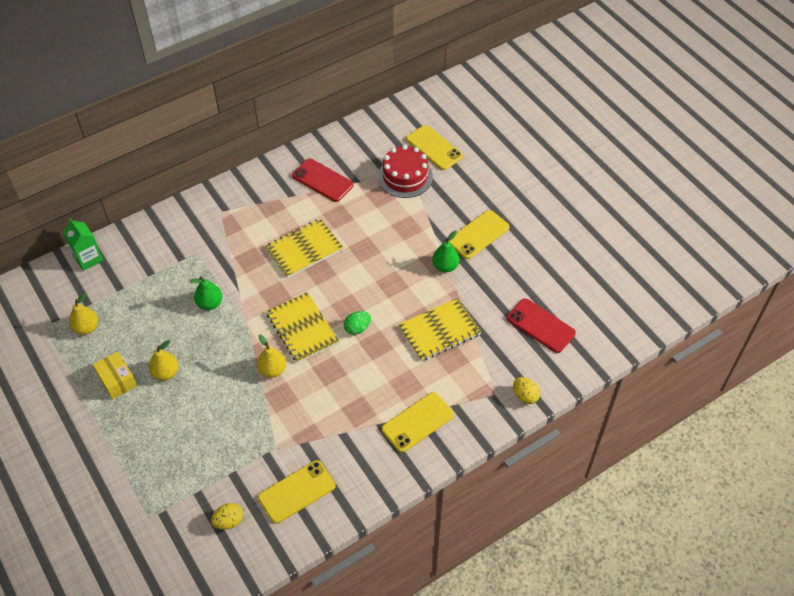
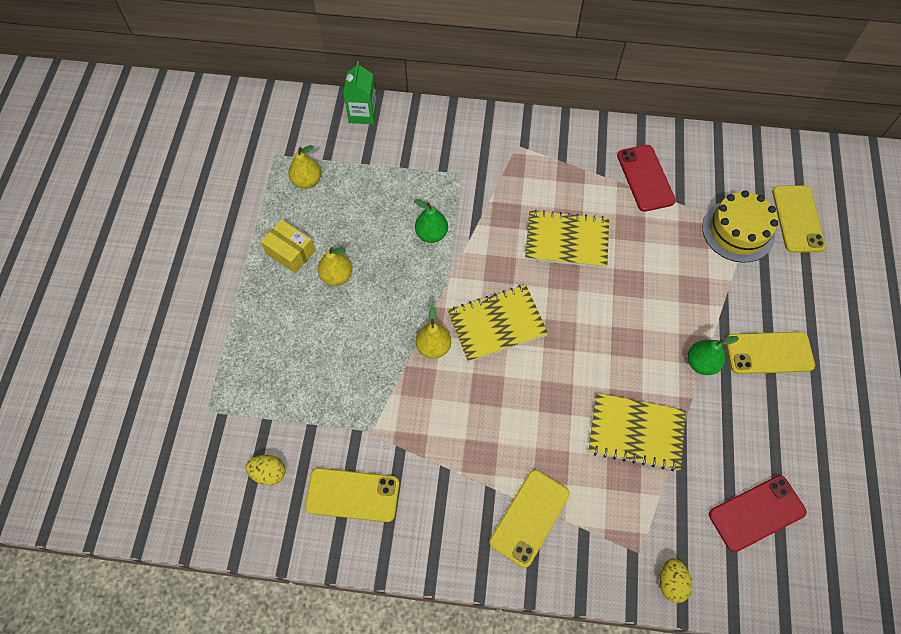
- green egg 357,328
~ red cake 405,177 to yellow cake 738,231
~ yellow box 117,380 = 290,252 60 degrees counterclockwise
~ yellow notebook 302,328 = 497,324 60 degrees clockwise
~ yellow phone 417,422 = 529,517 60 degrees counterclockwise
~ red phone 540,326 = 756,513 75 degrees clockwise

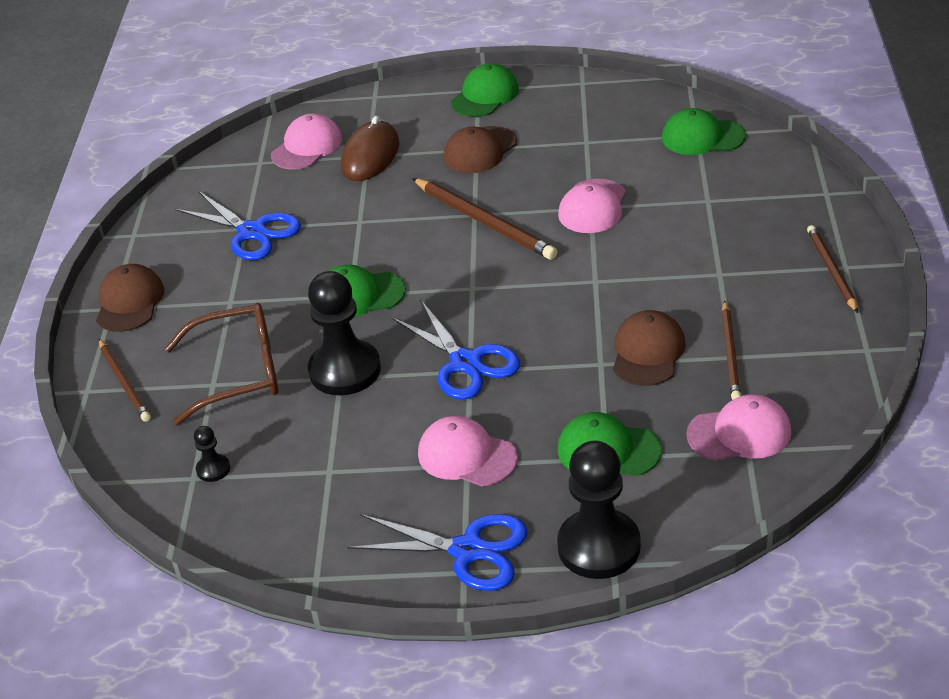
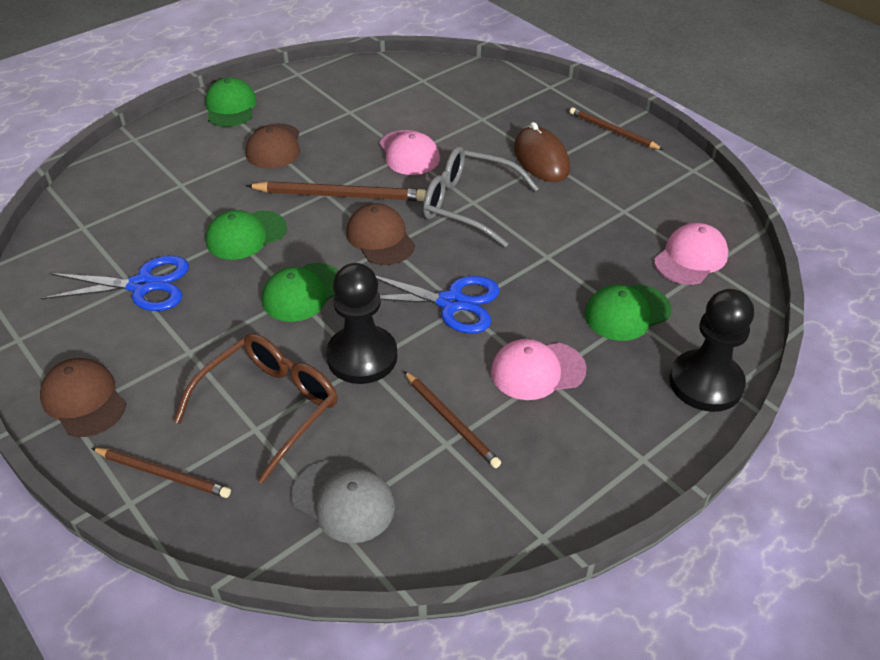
- pink cap 307,147
- blue scissors 468,550
+ grey glasses 468,205
~ brown mouse 370,156 to 541,159
~ brown cap 648,352 to 380,238
~ green cap 702,137 to 246,235
~ brown pencil 730,354 to 451,421
~ black pawn 213,469 to grey cap 343,501

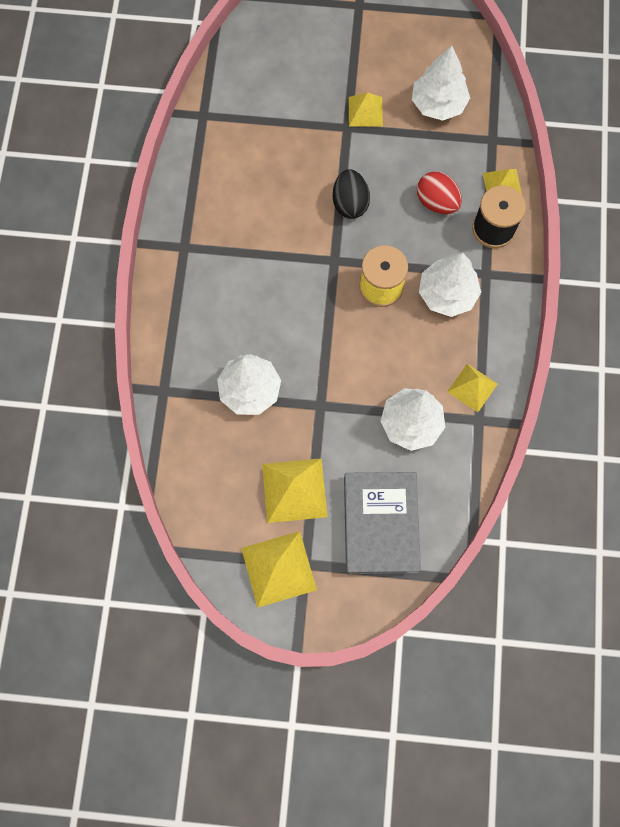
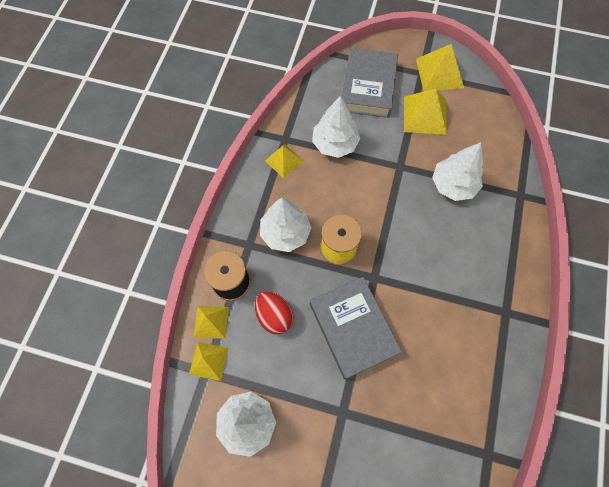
~ yellow pyramid 365,111 to 208,361
~ black egg 350,203 to grey book 353,328

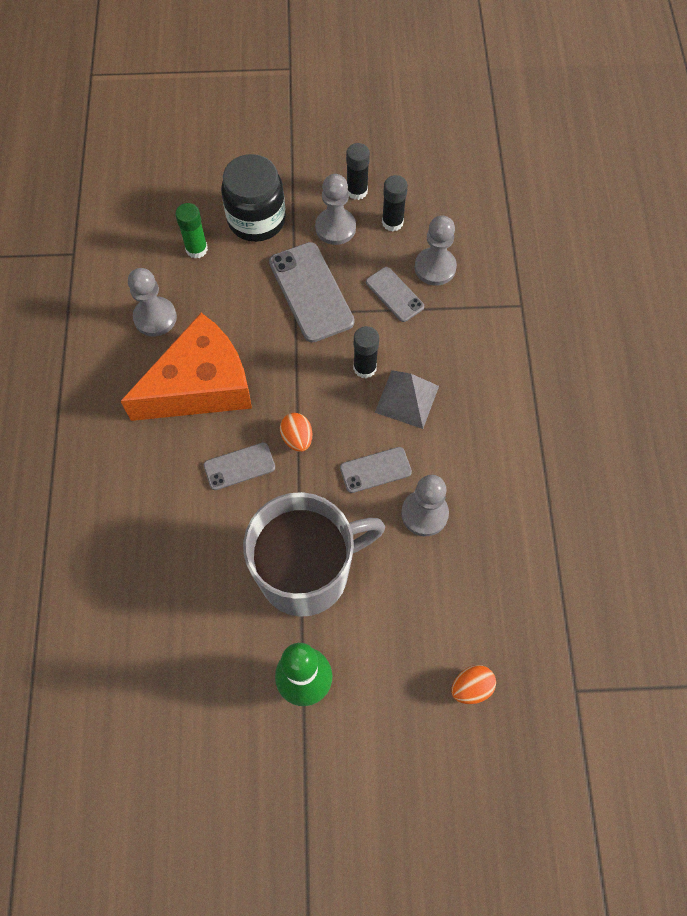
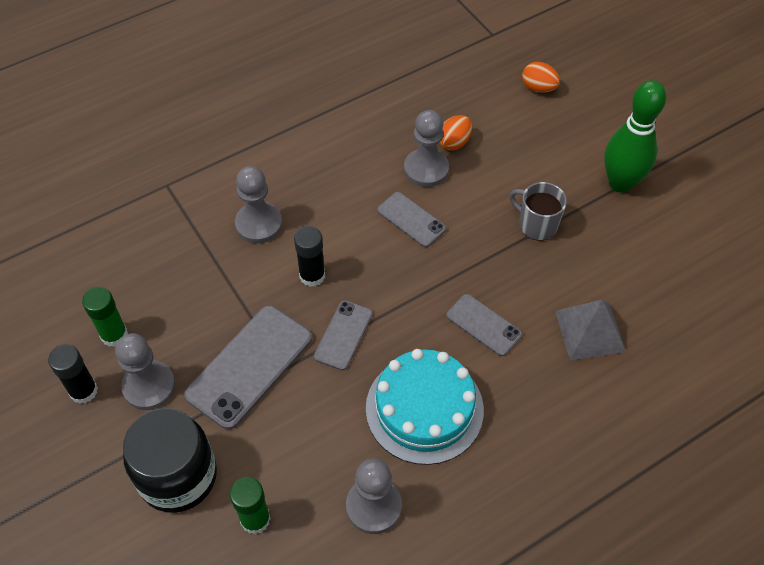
~ orange egg 297,438 to 454,142
~ grey phone 394,294 to 343,335
~ grey pyramid 407,399 to 590,331
~ grey pawn 435,268 to 259,224
~ orange cheese 200,385 to turquoise cake 424,408
~ black glue stick 392,222 to green glue stick 114,335
~ grey mug 307,571 = 536,224 x0.44

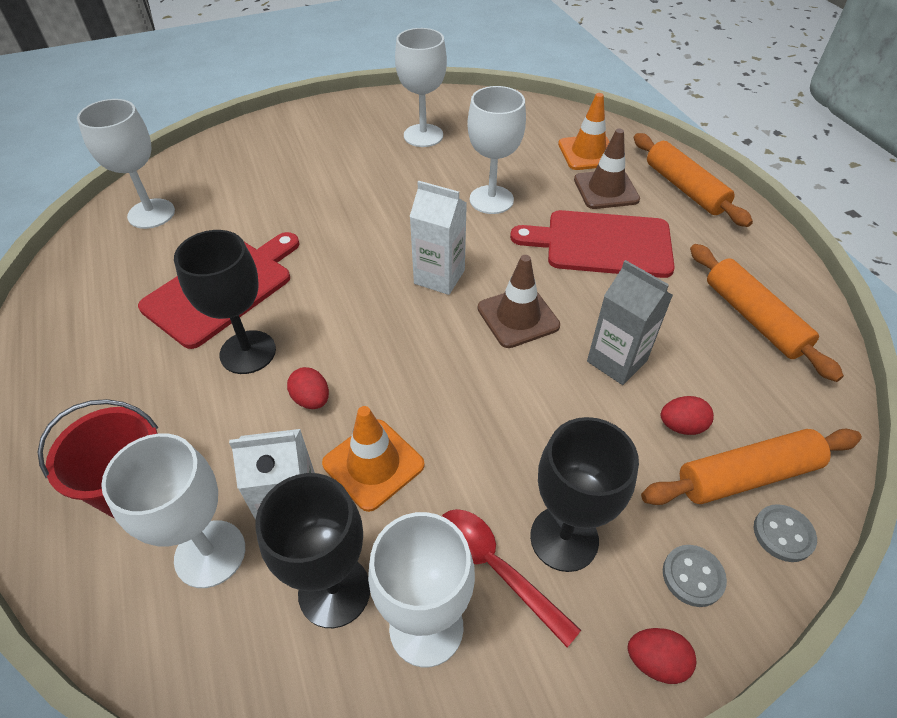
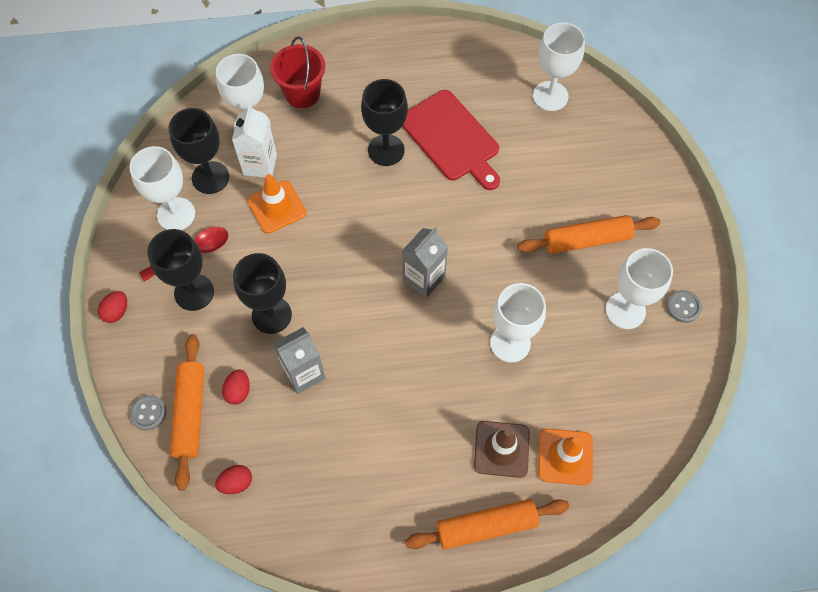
- brown traffic cone 518,317
- red cutting board 602,244
+ black goblet 271,315
~ red egg 311,399 to 236,483
~ grey button 693,576 to 683,307
~ orange rolling pin 753,318 to 587,240
~ white carton 439,277 to grey carton 424,278

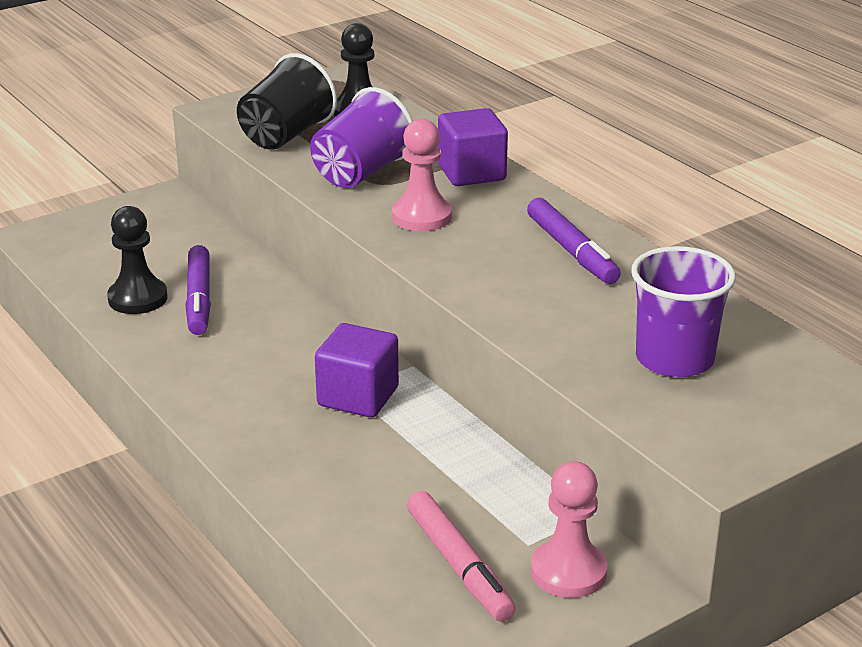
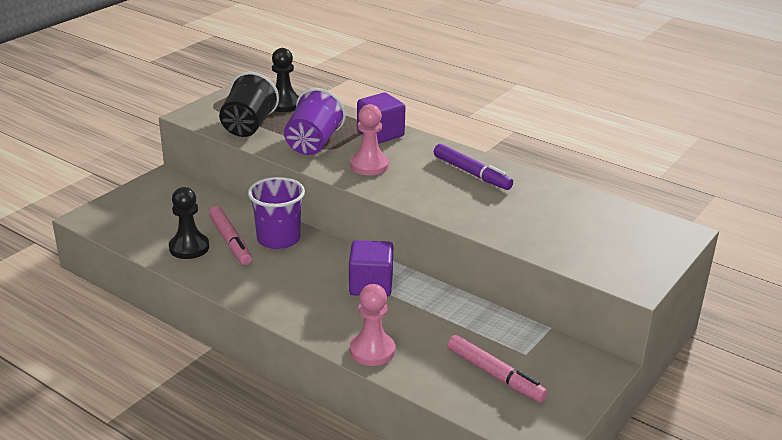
~ pink pawn 568,572 to 372,351
~ purple cup 674,359 to 278,239
~ purple marker 199,299 to pink marker 230,241

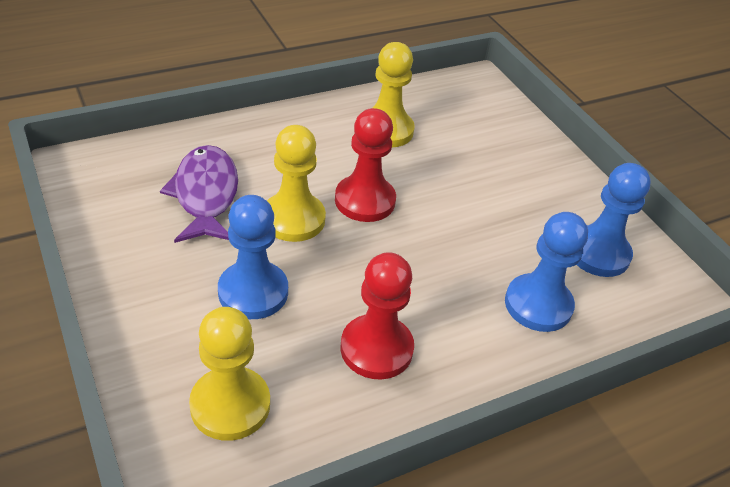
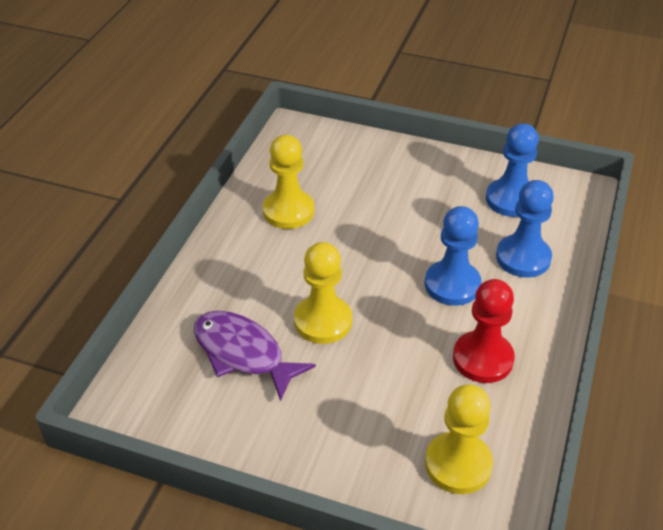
- red pawn 365,200
~ blue pawn 253,292 to 452,285

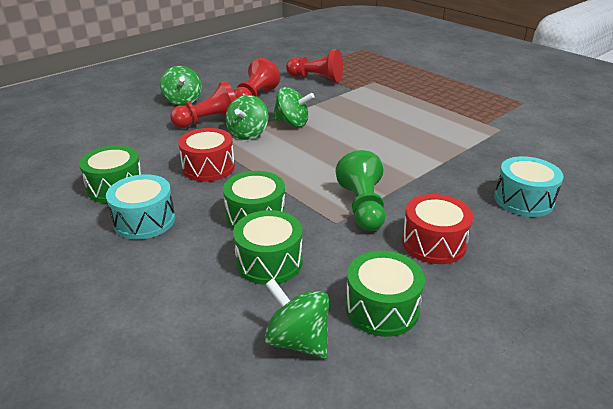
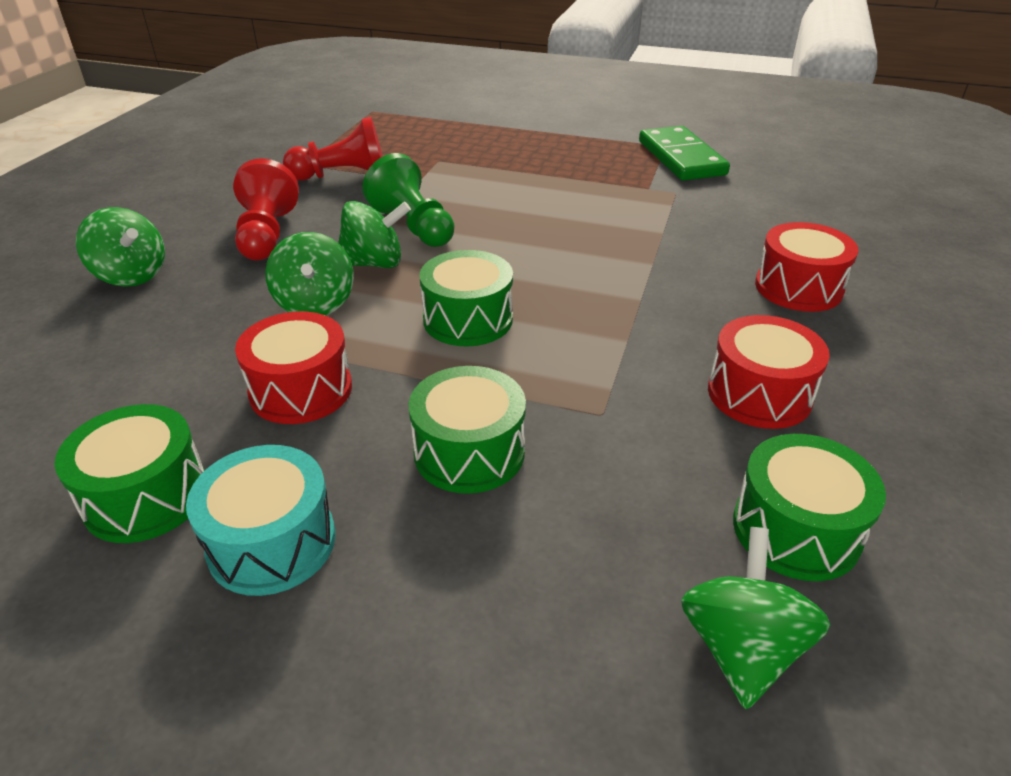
- red pawn 209,121
+ green domino 681,158
~ green drum 269,261 to 468,319
~ green pawn 362,207 to 413,226
~ turquoise drum 523,200 to red drum 798,288
~ green spinning top 298,340 = 741,647 90 degrees clockwise

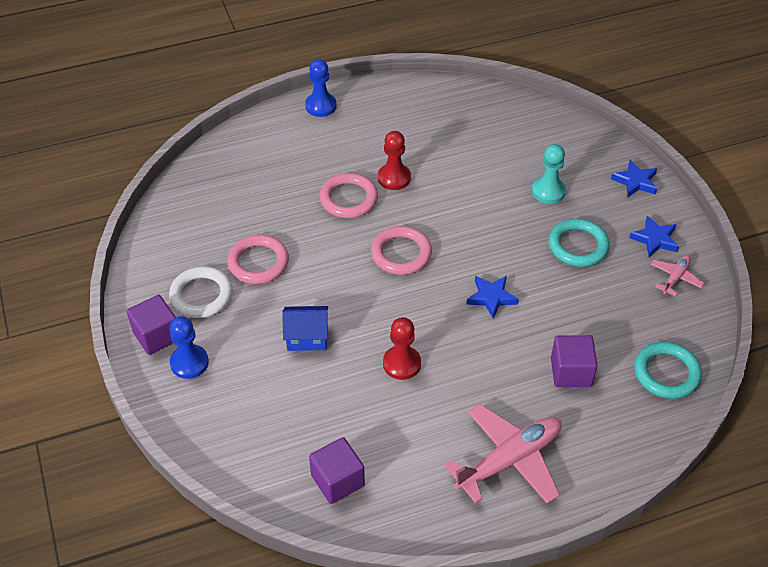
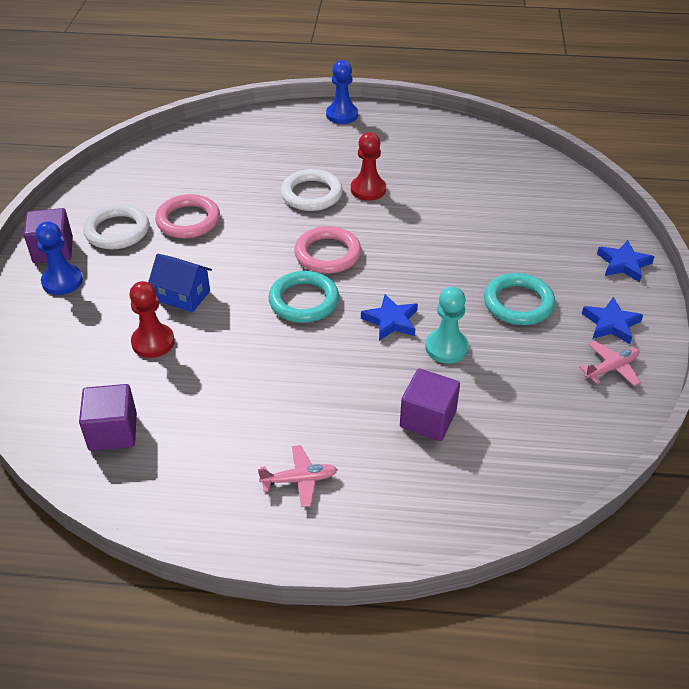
~ red pawn 401,364 to 153,342
~ turquoise pawn 548,191 to 446,347
~ turquoise ring 666,373 to 304,301
~ pink ring 348,199 to white ring 311,194
~ pink plane 509,460 = 300,480 x0.49

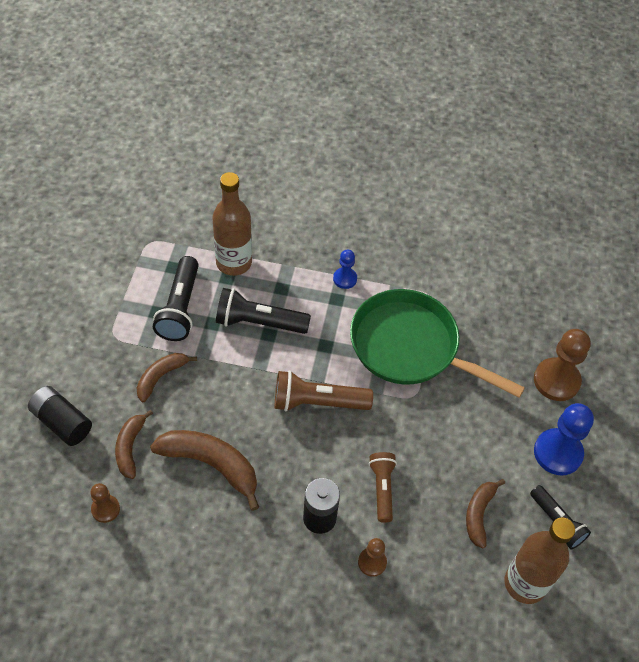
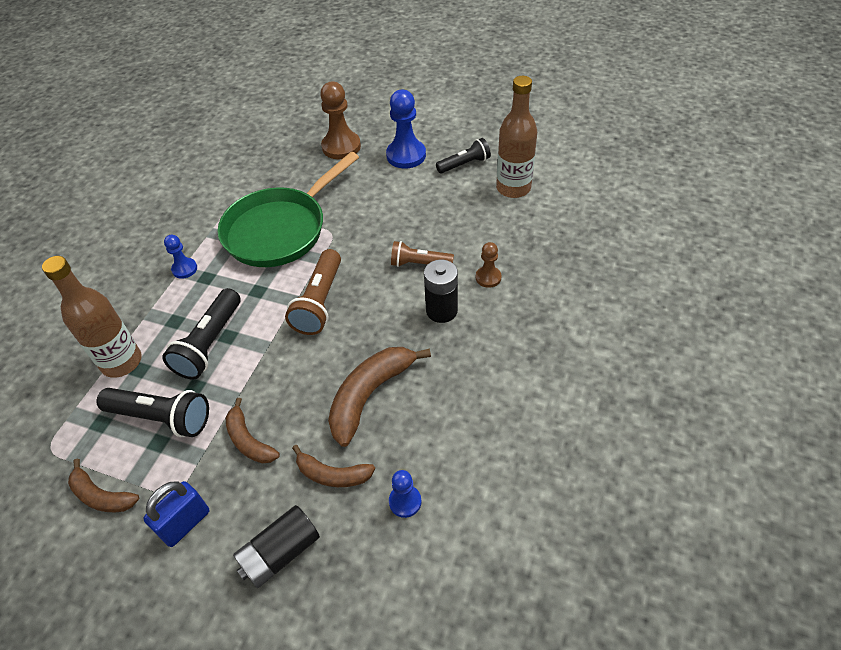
+ blue padlock 185,523
~ brown banana 479,514 to 101,496
~ brown pawn 105,509 to blue pawn 405,501

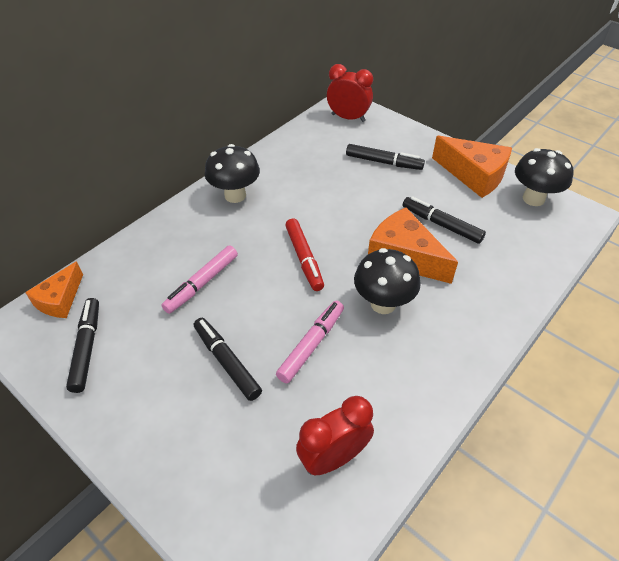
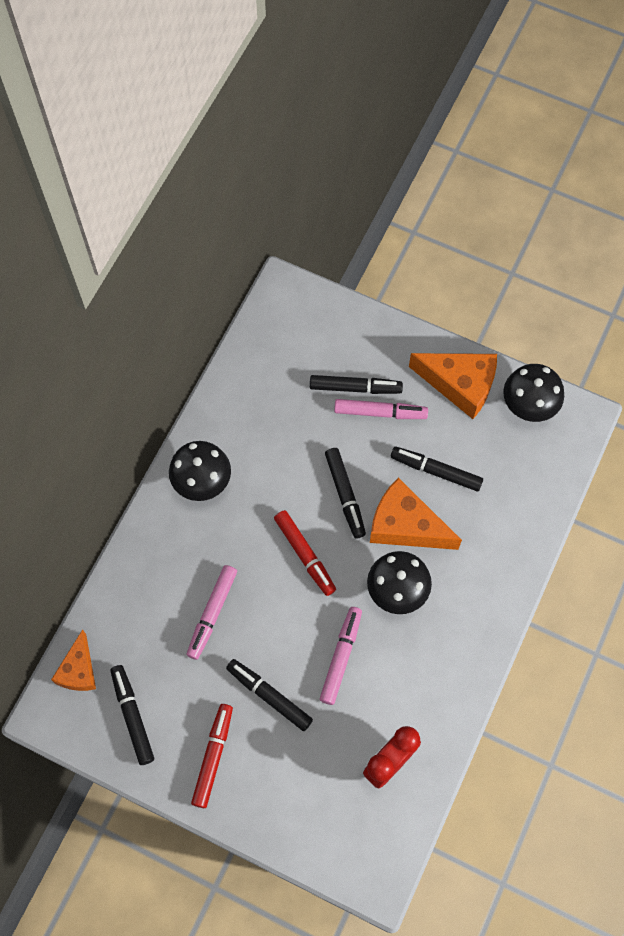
- red clock 348,118
+ red marker 213,756
+ black marker 345,495
+ pink marker 380,412

